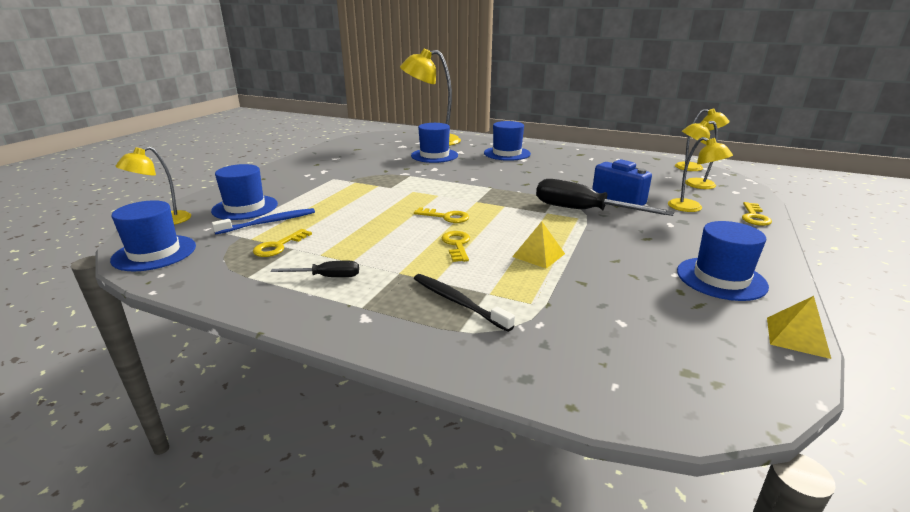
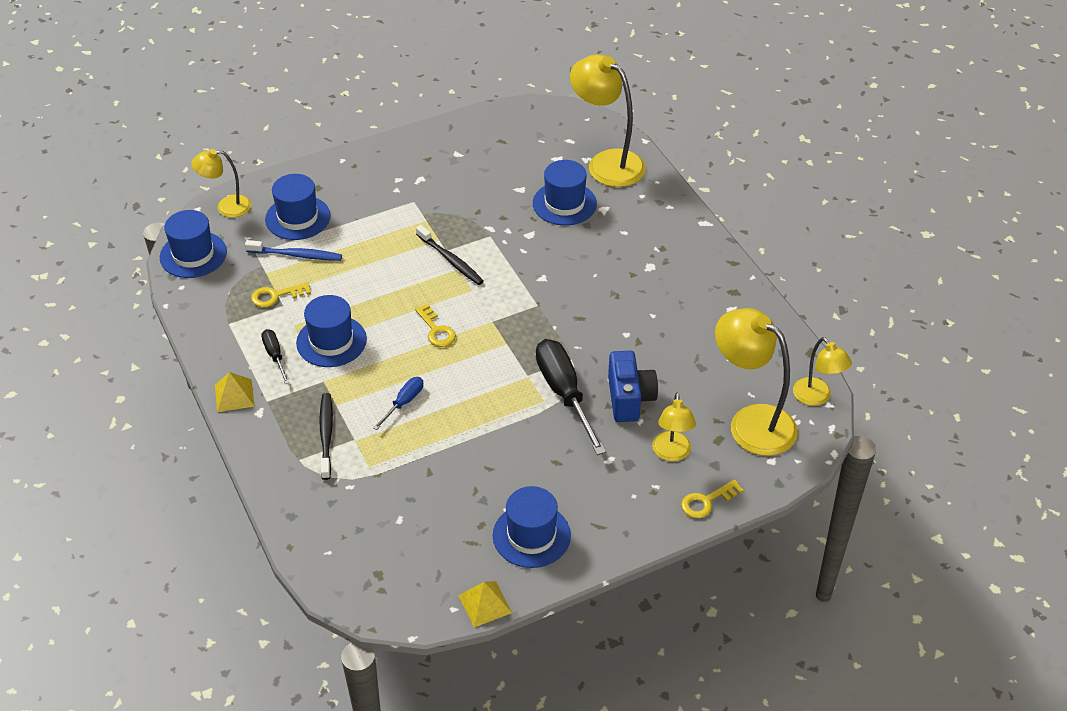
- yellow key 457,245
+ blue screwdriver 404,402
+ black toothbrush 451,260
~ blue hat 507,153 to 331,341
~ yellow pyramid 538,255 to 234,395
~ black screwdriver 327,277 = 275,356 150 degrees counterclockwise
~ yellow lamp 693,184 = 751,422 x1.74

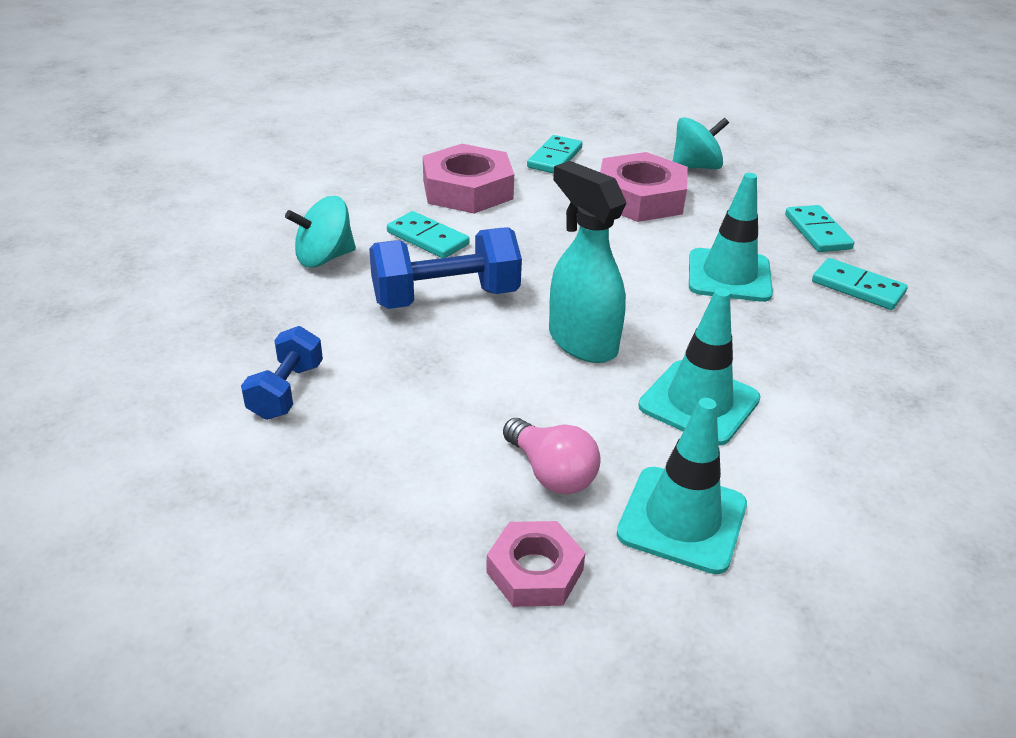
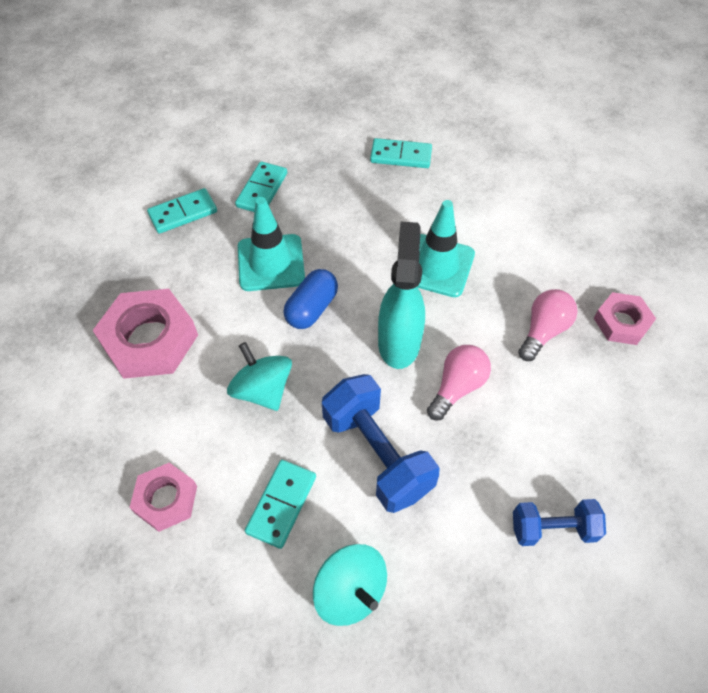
- turquoise traffic cone 682,519
+ blue capsule 311,308
+ pink light bulb 457,387
~ turquoise domino 555,158 to 401,156
~ turquoise spinning top 695,167 to 263,390
~ turquoise spray bottle 582,342 = 399,342 150 degrees clockwise
~ pink nut 467,189 = 166,499 x0.59

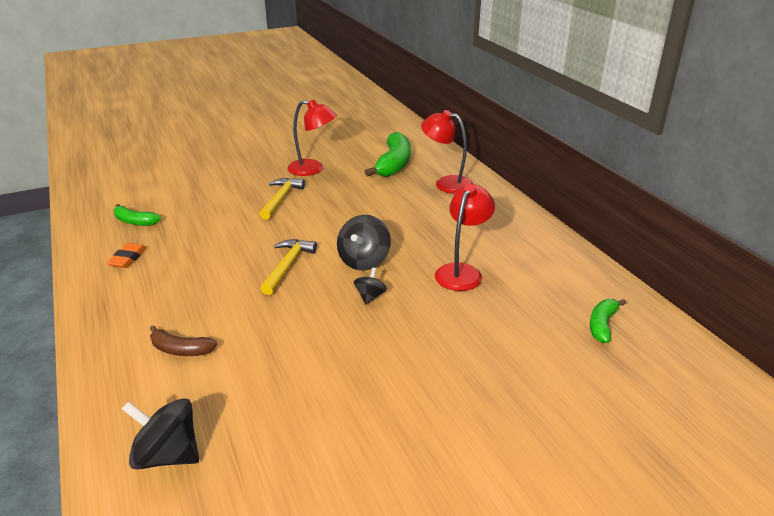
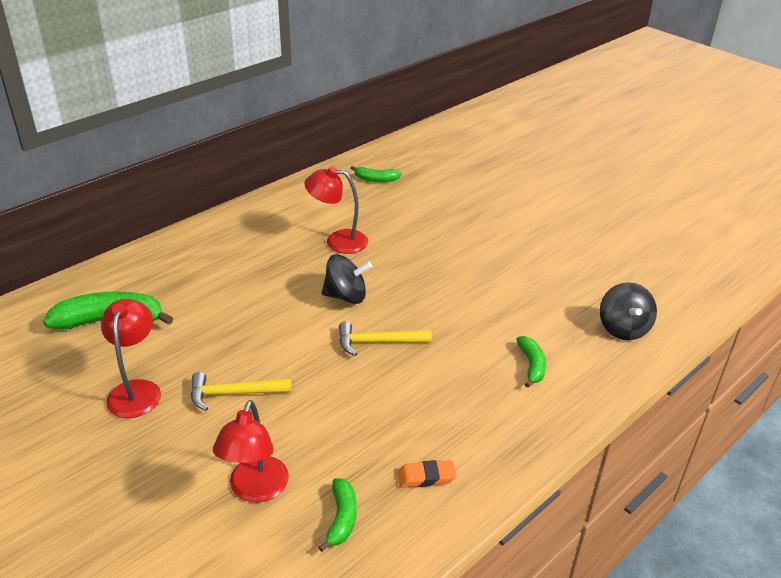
- black spinning top 370,297
~ red lamp 446,183 to 255,490
~ brown banana 180,350 to green banana 531,365

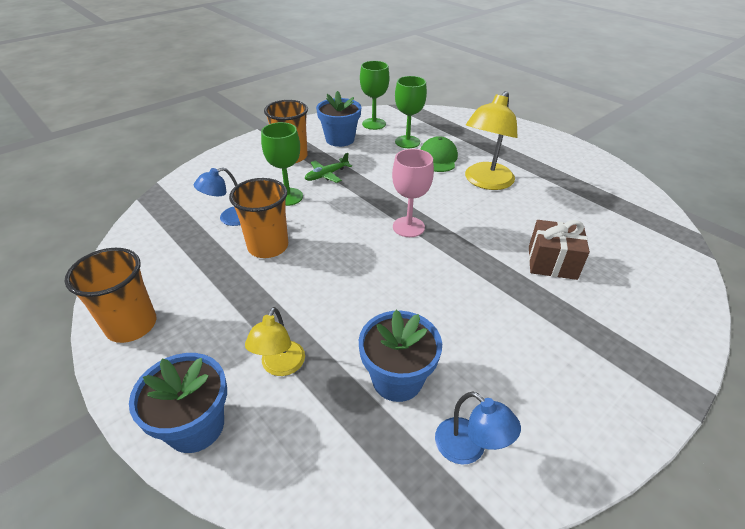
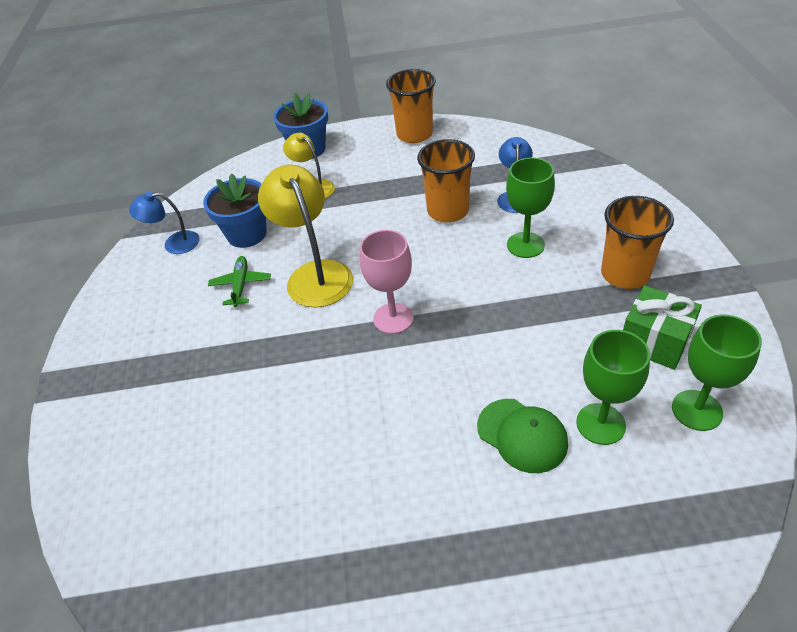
- brown gift 552,263
~ green plane 327,175 to 241,285
~ yellow lamp 485,182 to 315,274
~ blue flower pot 340,139 to green gift 654,341

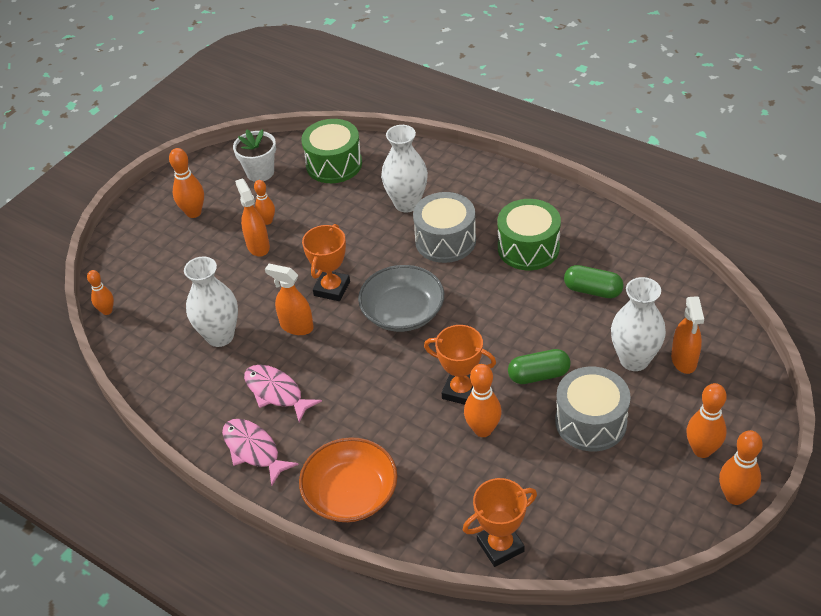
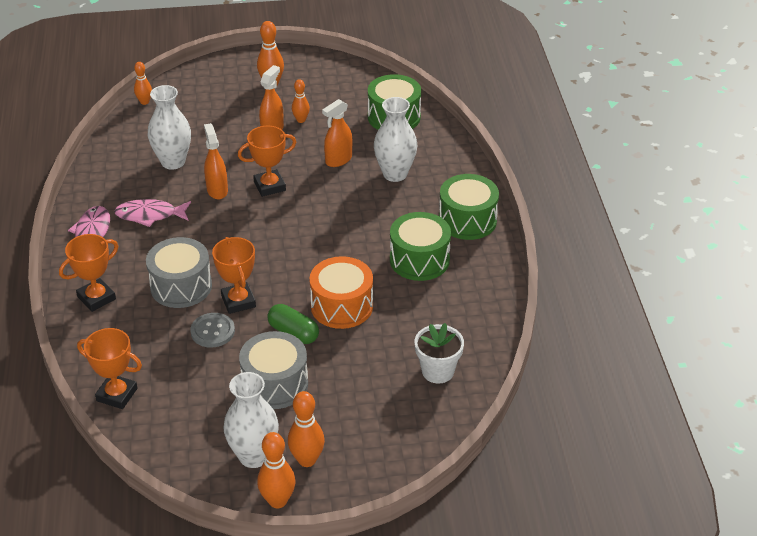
- grey bowl 403,312
- green capsule 592,290
+ orange drum 342,306
+ green drum 467,220
~ white flower pot 260,172 to 437,371
~ grey drum 445,241 to 181,286
~ white vase 634,360 to 254,456
~ orange spray bottle 684,360 to 338,160
~ orange bowl 351,493 to orange trophy 96,298
~ orange bowling pin 483,430 to grey button 212,331
~ pink fish 276,392 = 149,215 90 degrees counterclockwise

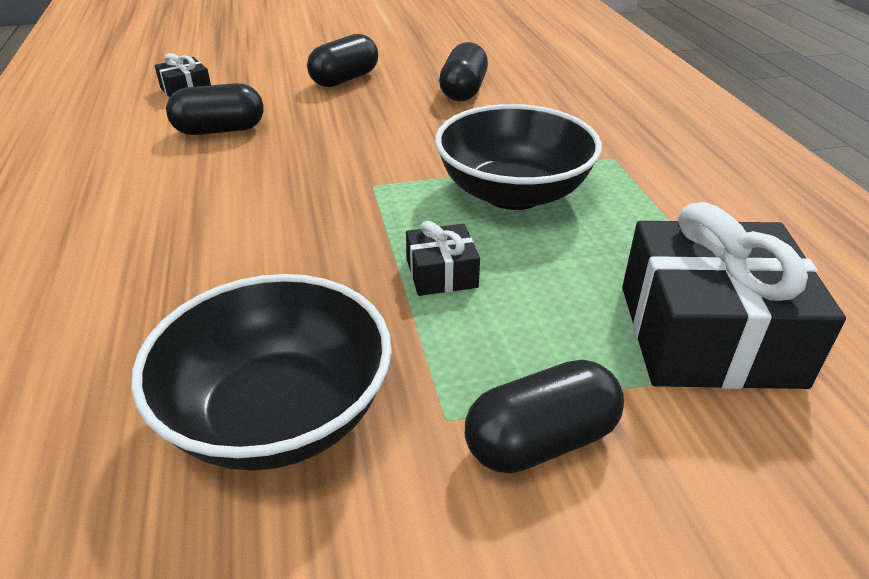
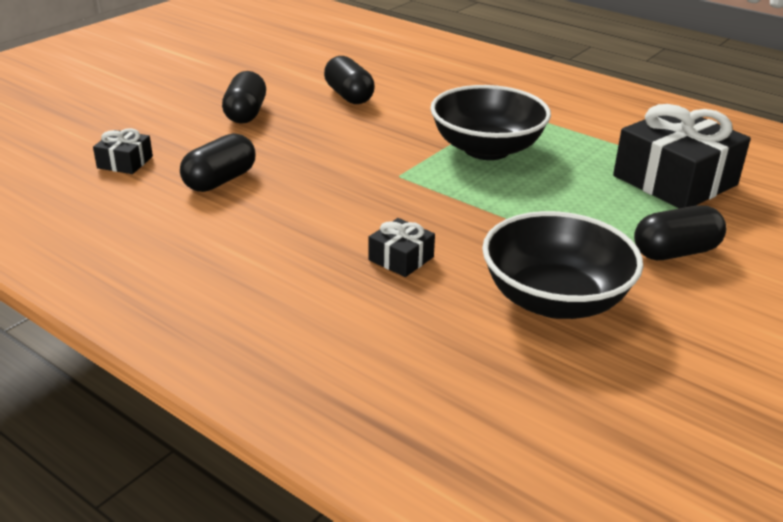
~ black gift 441,273 to 401,258
~ black capsule 540,441 = 675,252 45 degrees clockwise

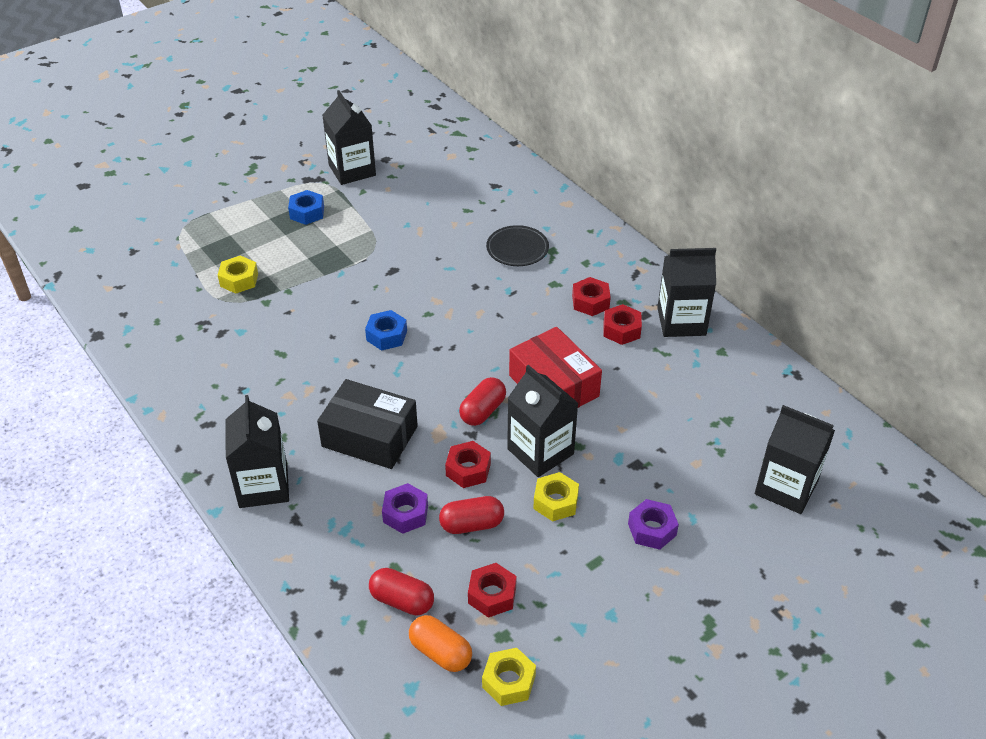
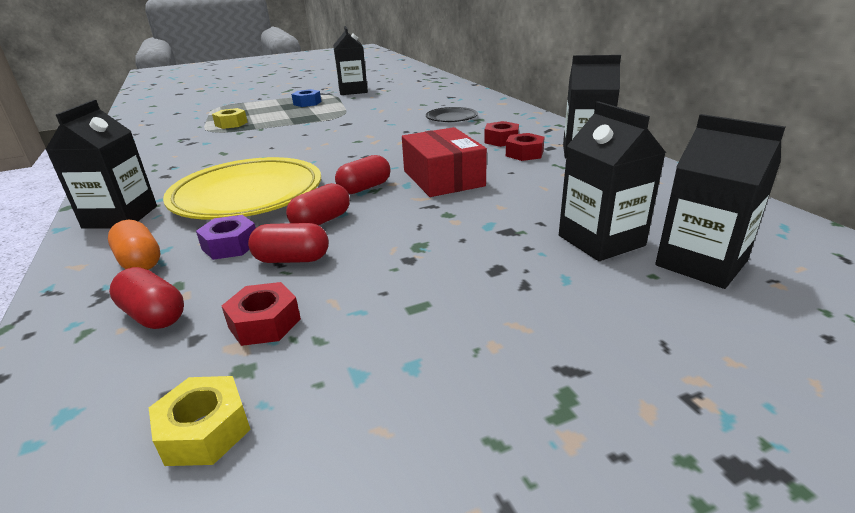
- blue nut 386,335
- yellow nut 555,502
- purple nut 652,529
~ orange capsule 440,652 to 140,261
~ black carton 540,451 to 601,240
~ black box 370,436 to yellow plate 247,195
~ red nut 468,470 to red capsule 321,221

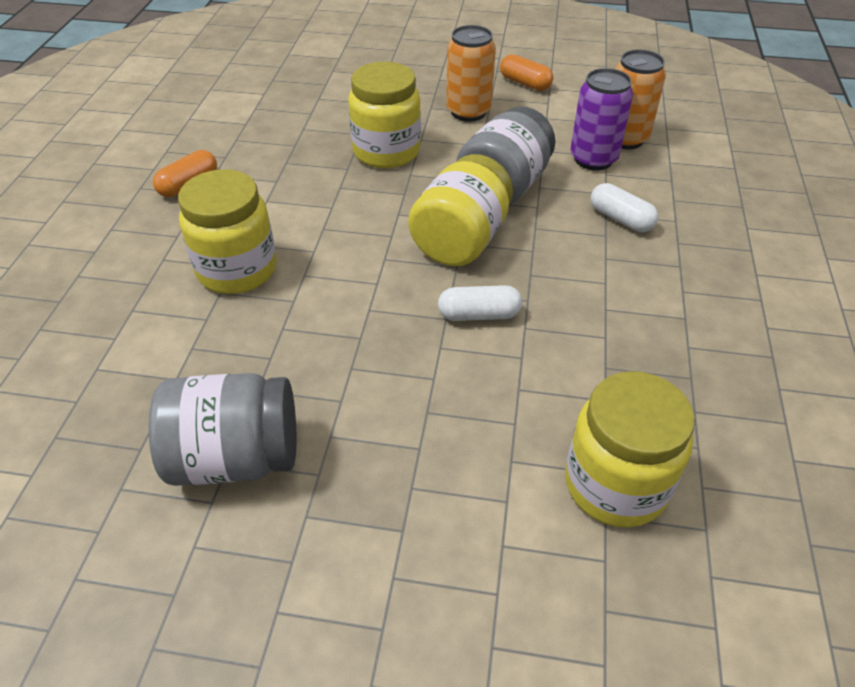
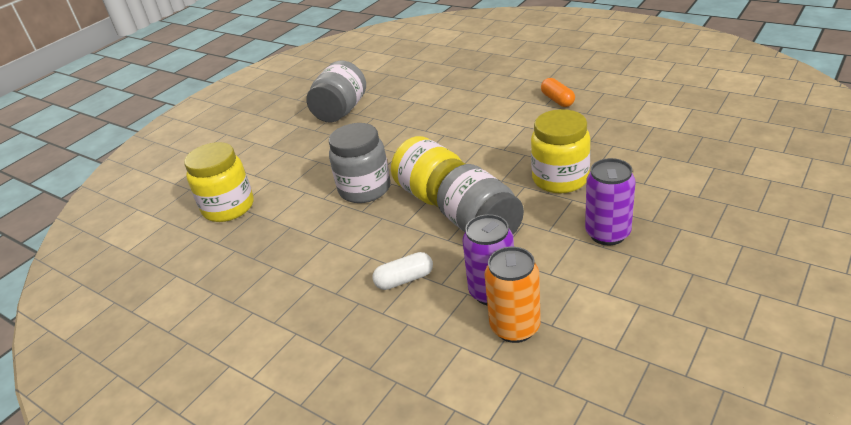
- yellow jar 237,270
- orange capsule 525,83
~ white capsule 479,315 to grey jar 365,189
~ orange can 468,112 to purple can 607,233

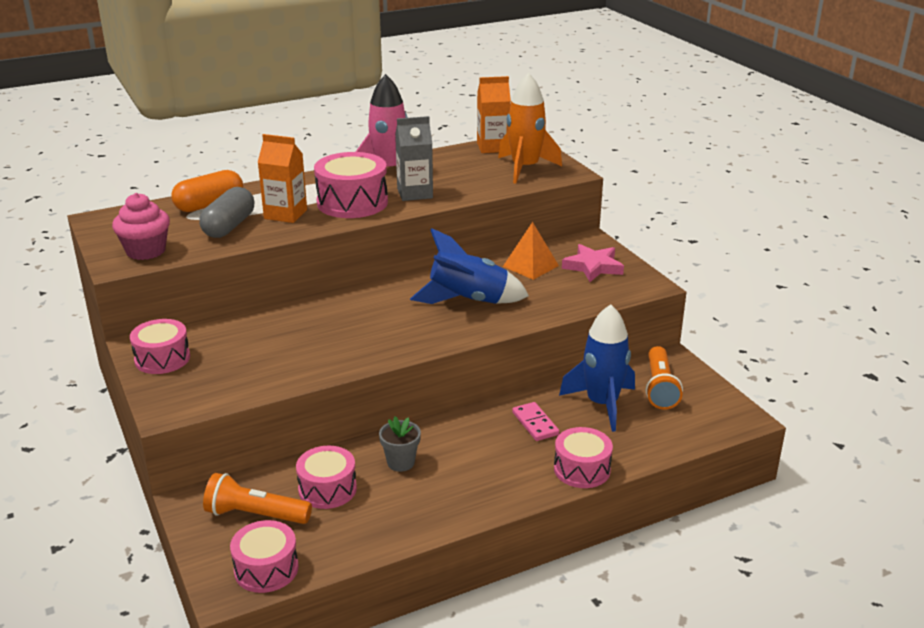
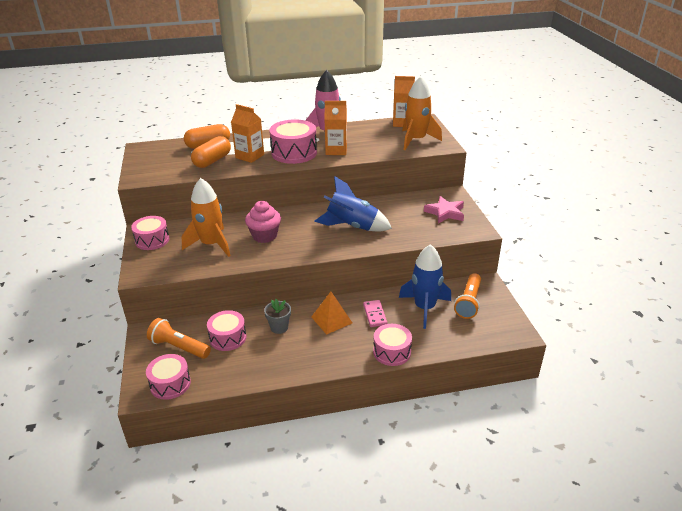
+ orange rocket 211,244
~ pink cupcake 146,251 to 264,236
~ orange pyramid 530,266 to 331,320
~ grey capsule 229,226 to orange capsule 212,161
~ grey carton 415,193 to orange carton 336,150

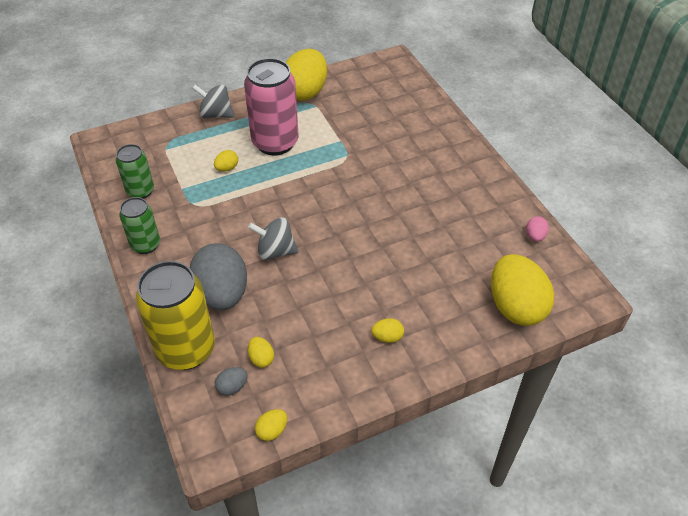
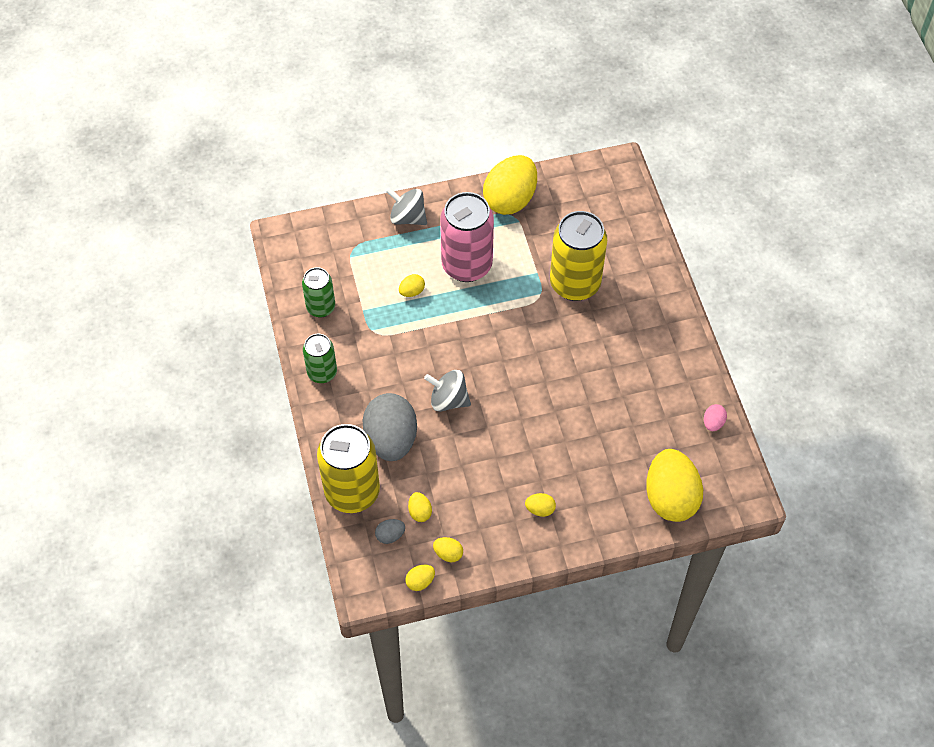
+ yellow egg 448,554
+ yellow can 575,284

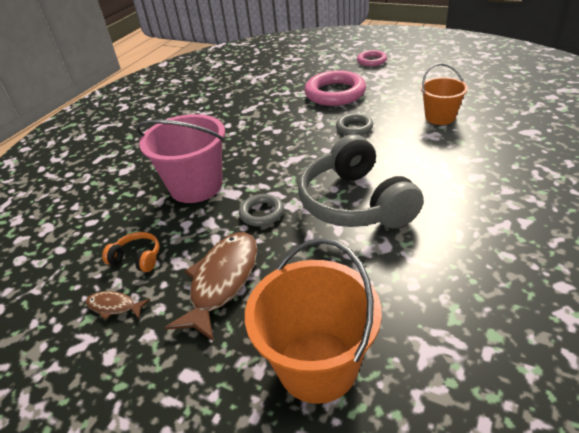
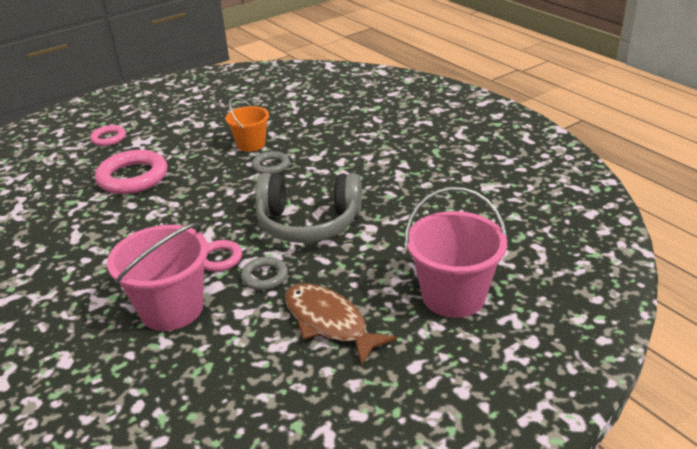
- brown fish 114,306
- orange headphones 137,258
+ pink ring 220,259
~ grey ring 354,127 to 271,166
~ orange bucket 317,365 to pink bucket 453,296

